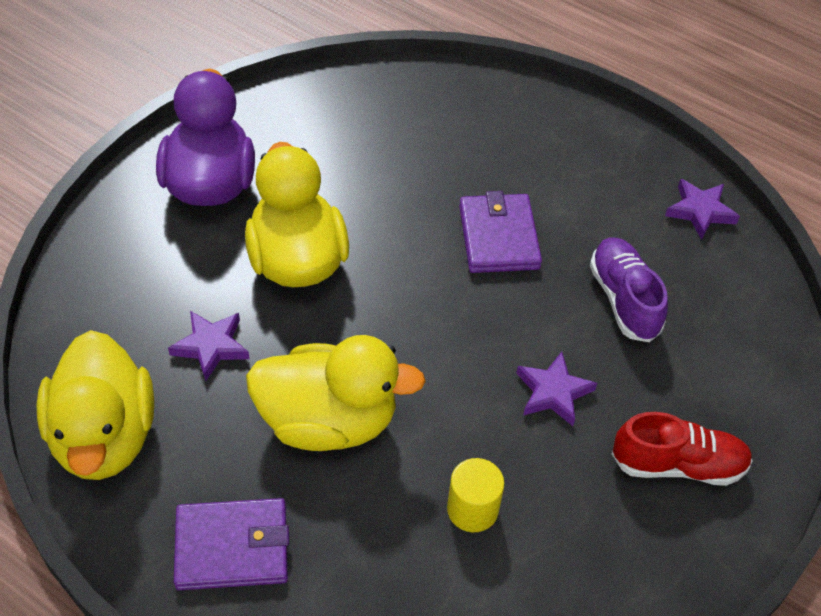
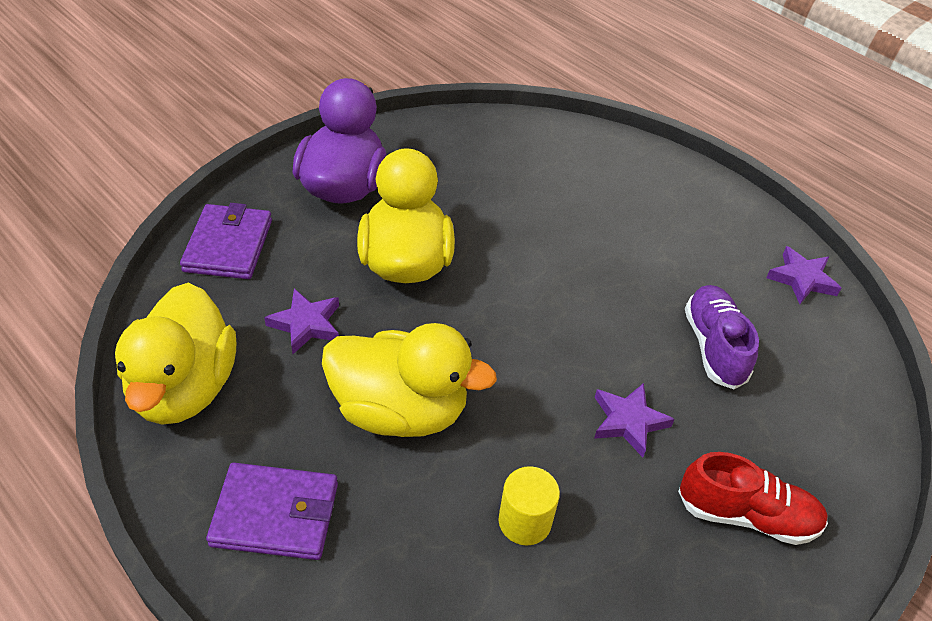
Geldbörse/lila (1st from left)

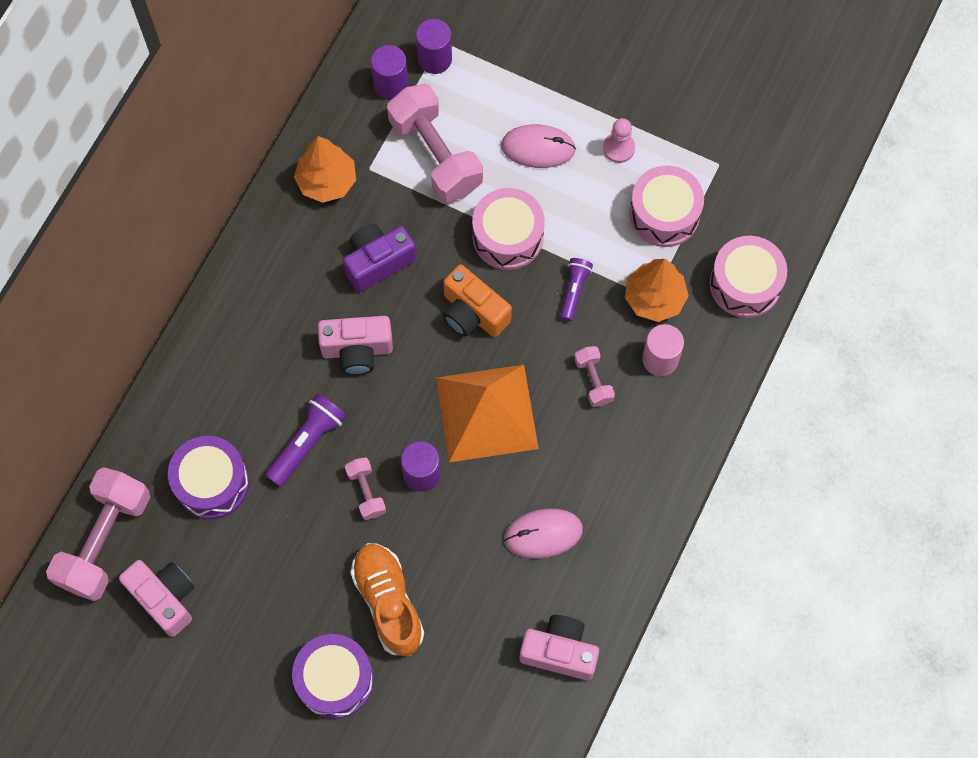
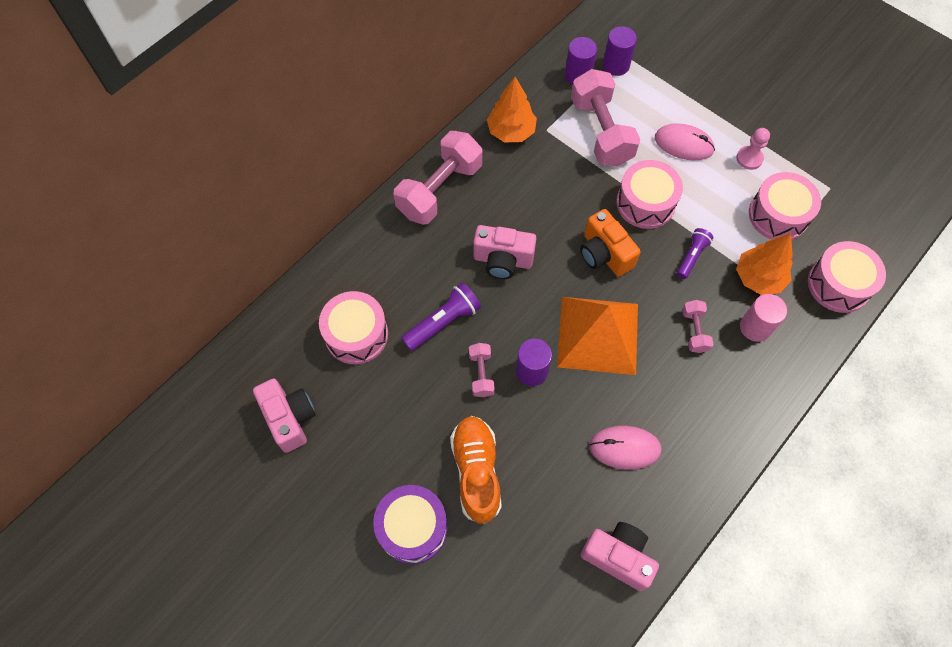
Trommel/rosa (1st from left)
Hantel/rosa (1st from left)
Kamera/lila

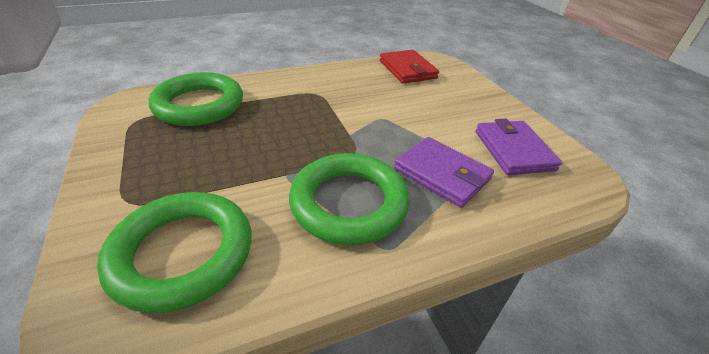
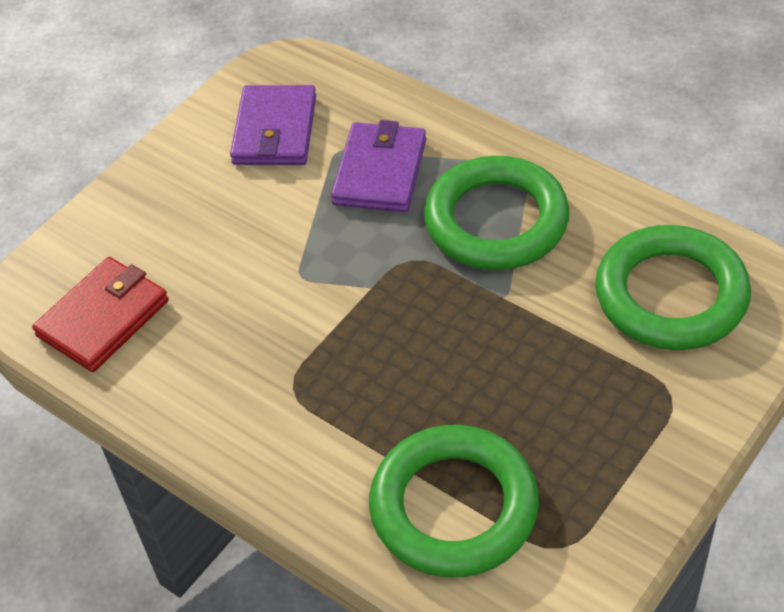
Geldbörse/lila (1st from left)

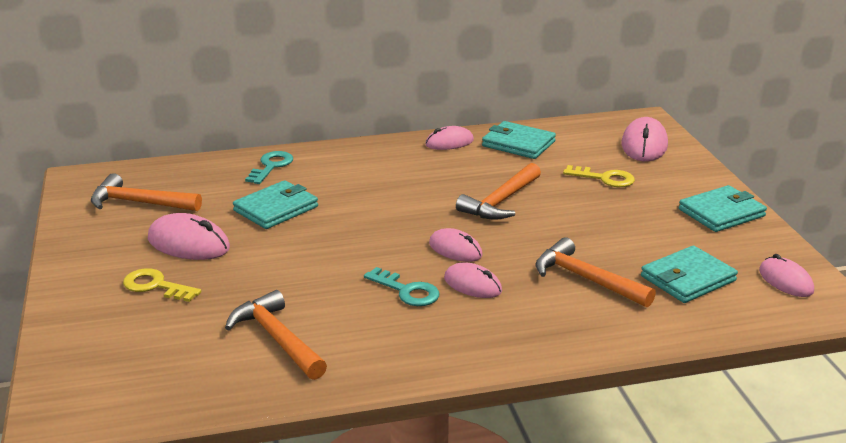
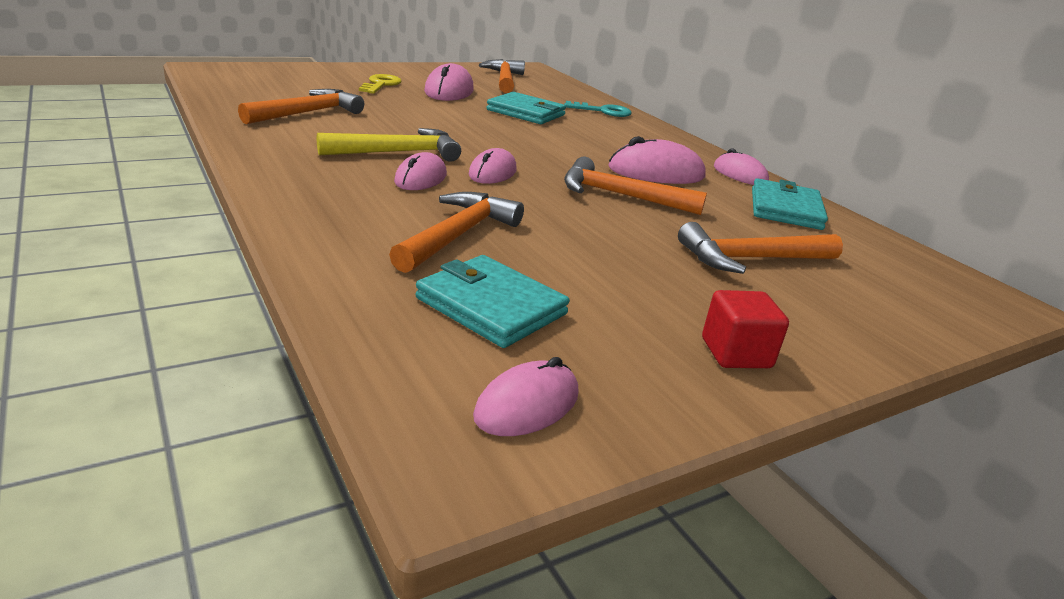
Hammer/gelb
Computermaus/rosa (5th from left)
Hammer/orange (5th from left)
Kubus/rot

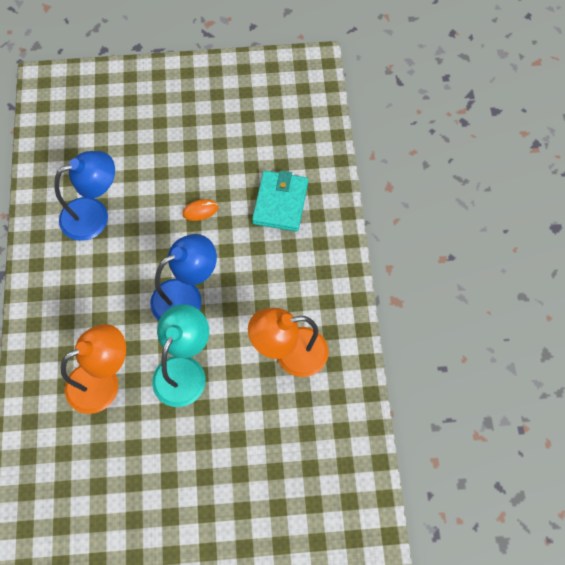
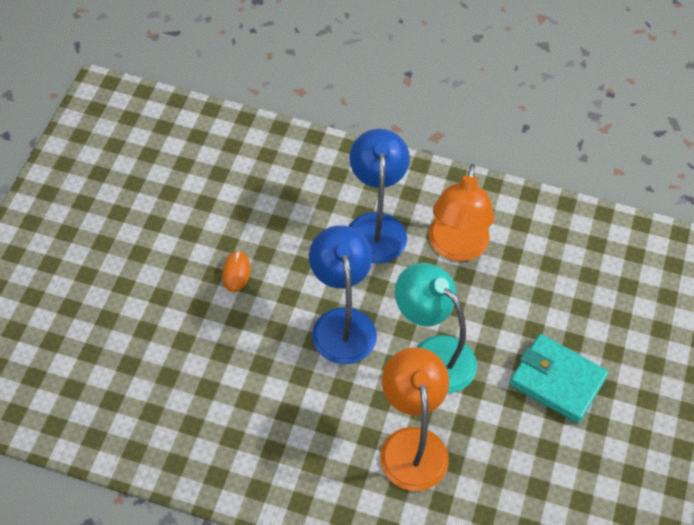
Lampe/blau (2nd from left)
Geldbörse/türkis

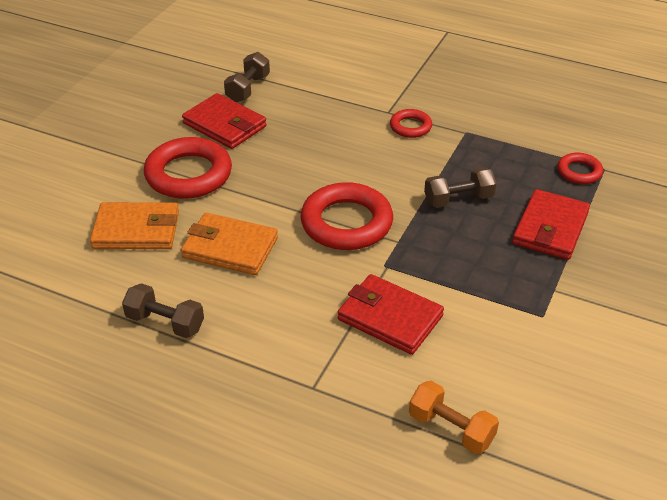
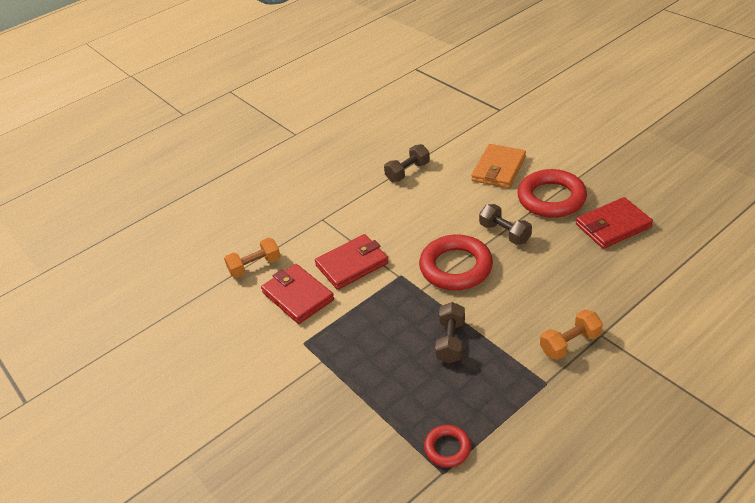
Geldbörse/rot (1st from left)
Hantel/braun (3rd from left)
Hantel/orange (2nd from left)
Geldbörse/orange (2nd from left in the first image)

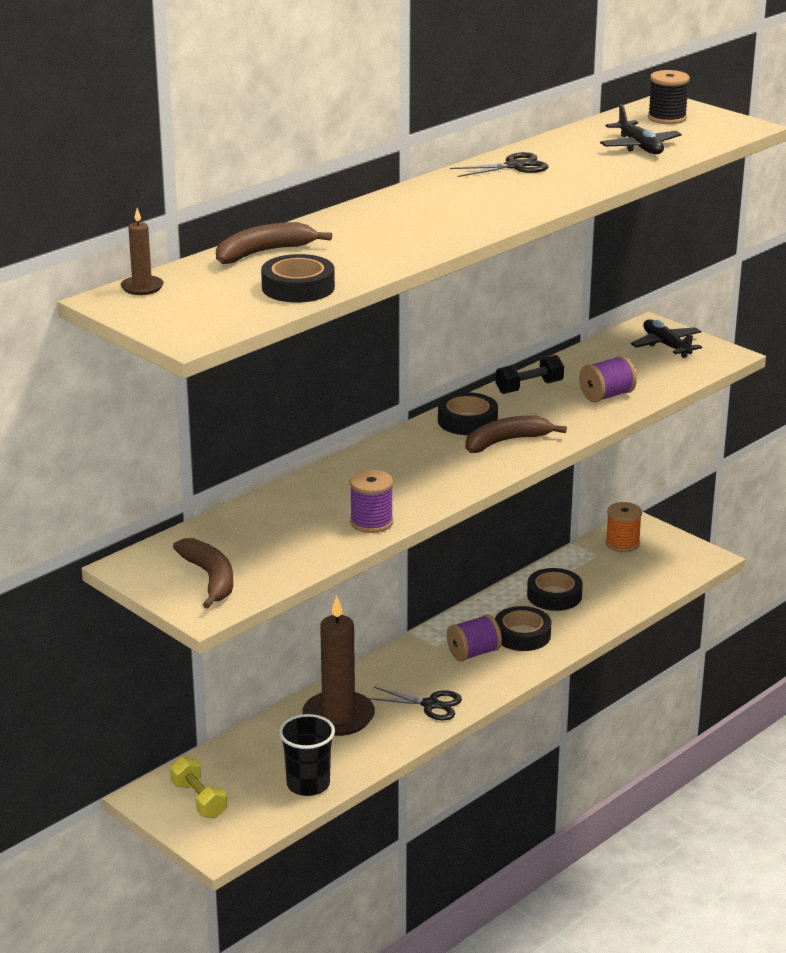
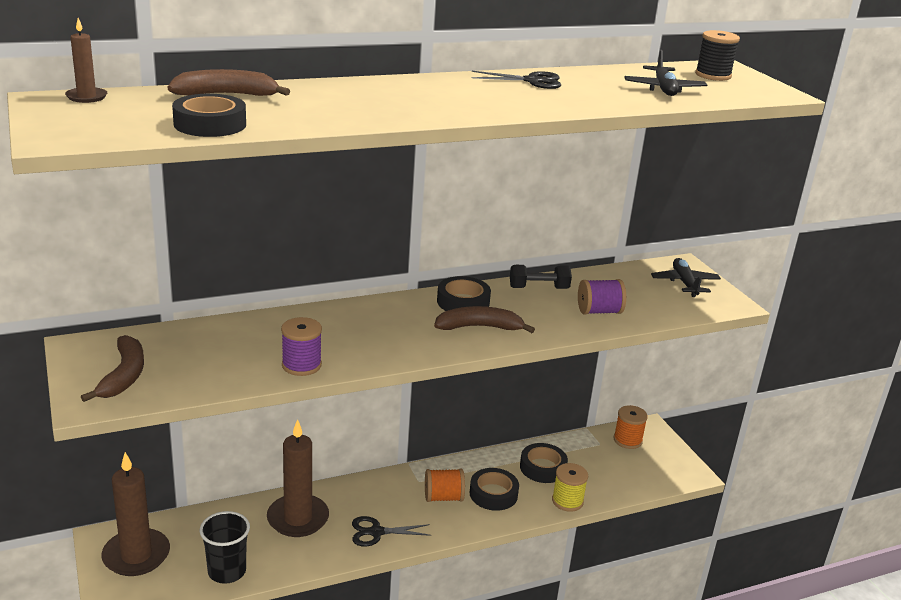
Kerze/braun (2nd from left)
Schere/schwarz (1st from left)
Garnrolle/orange (1st from left)
Garnrolle/gelb

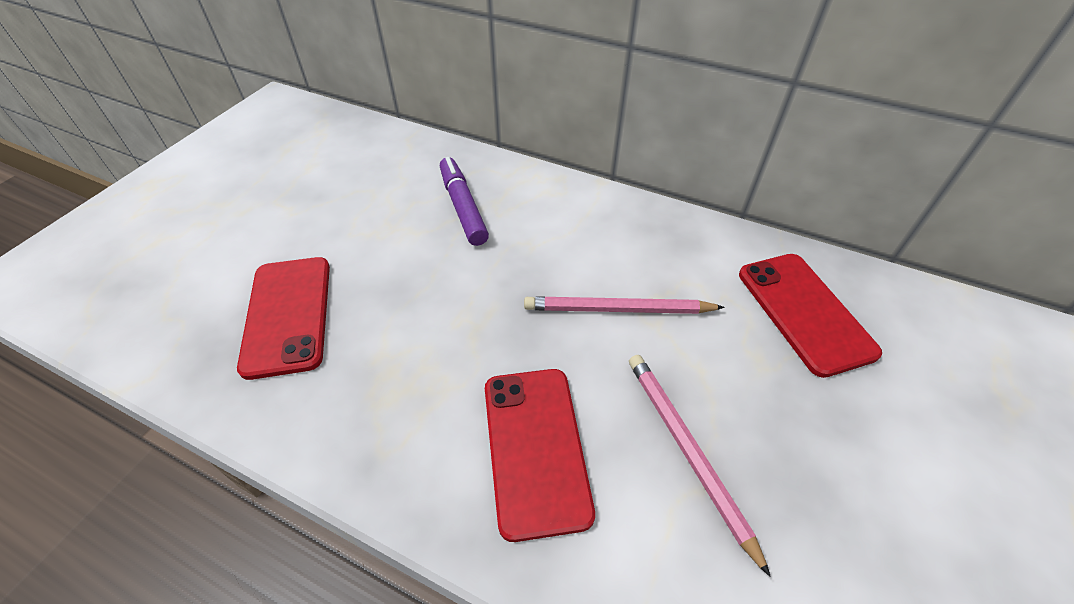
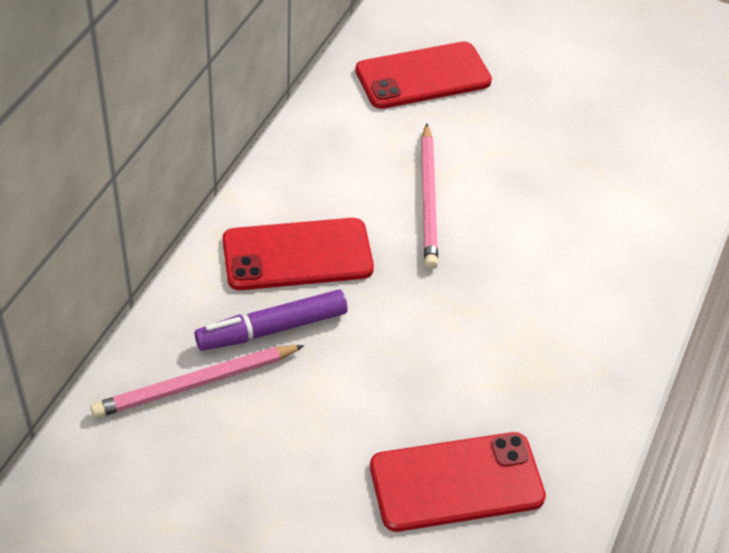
Bleistift/rosa (1st from left)
Handy/rot (1st from left)

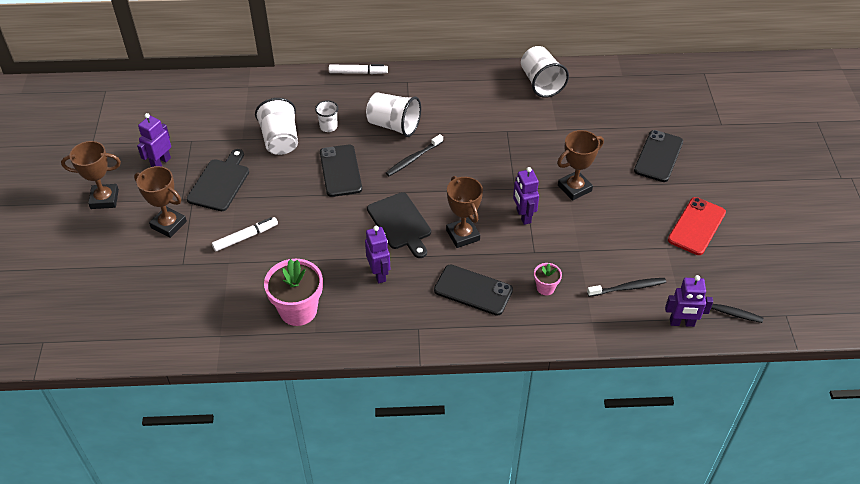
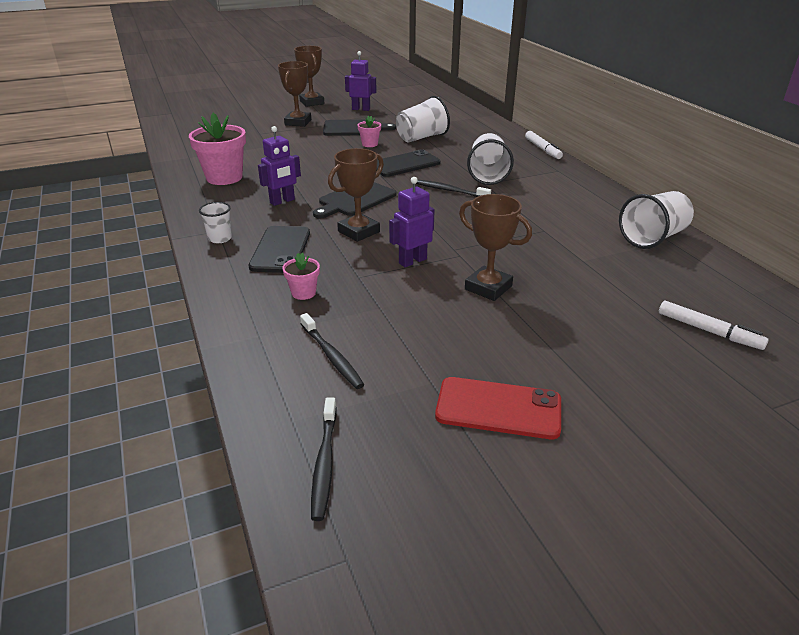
Becher/weiß (1st from left)
Blumentopf/rosa (3rd from left)
Filzstift/weiß (2nd from left)
Handy/schwarz (3rd from left in the first image)
Roboter/lila (4th from left in the first image)

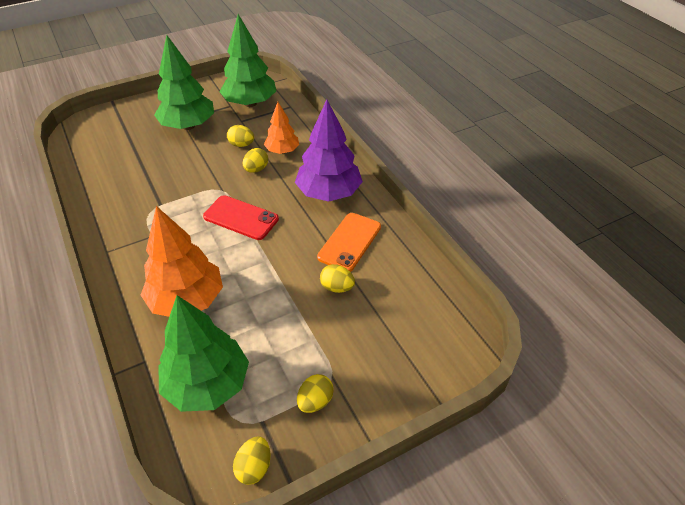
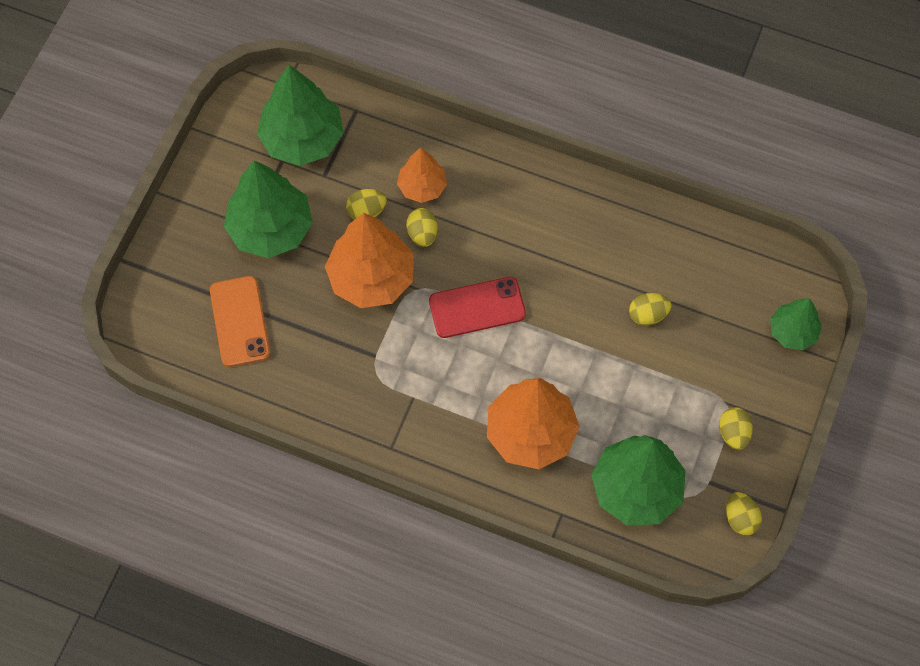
Handy/orange
Baum/orange (1st from left)
Baum/grün (4th from left)
Baum/lila

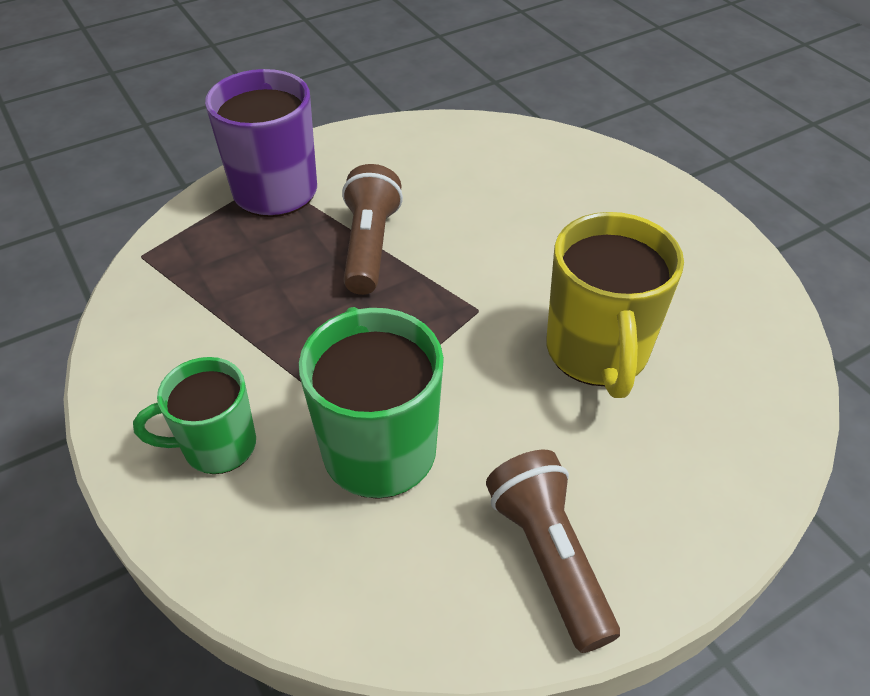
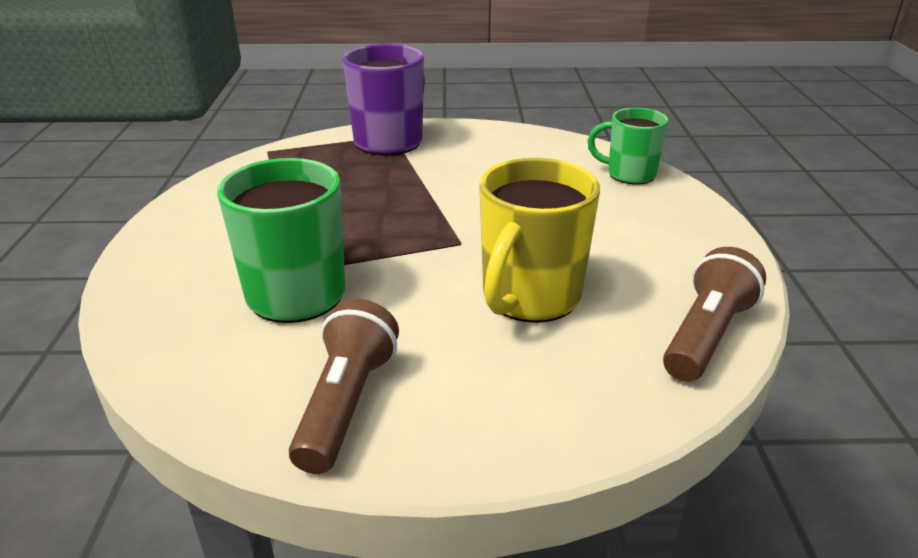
Tasse/grün (2nd from left)
Taschenlampe/braun (2nd from left)

